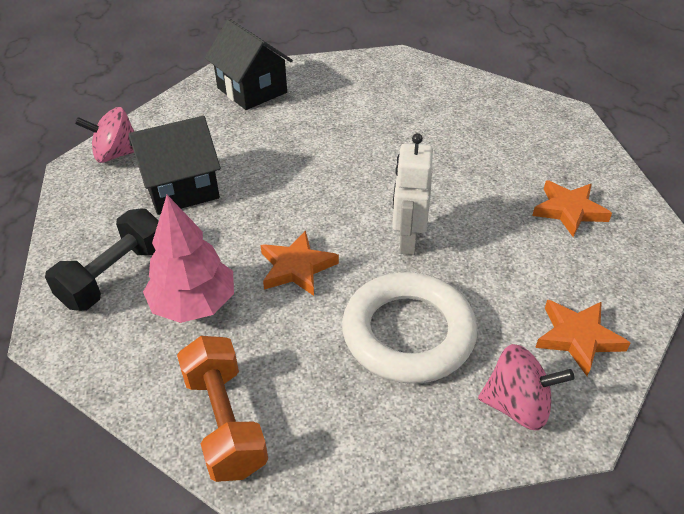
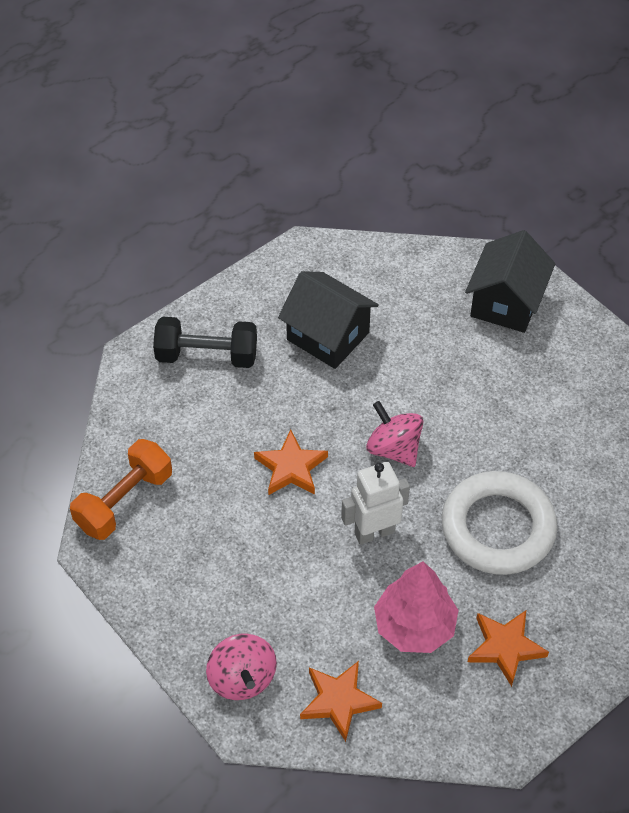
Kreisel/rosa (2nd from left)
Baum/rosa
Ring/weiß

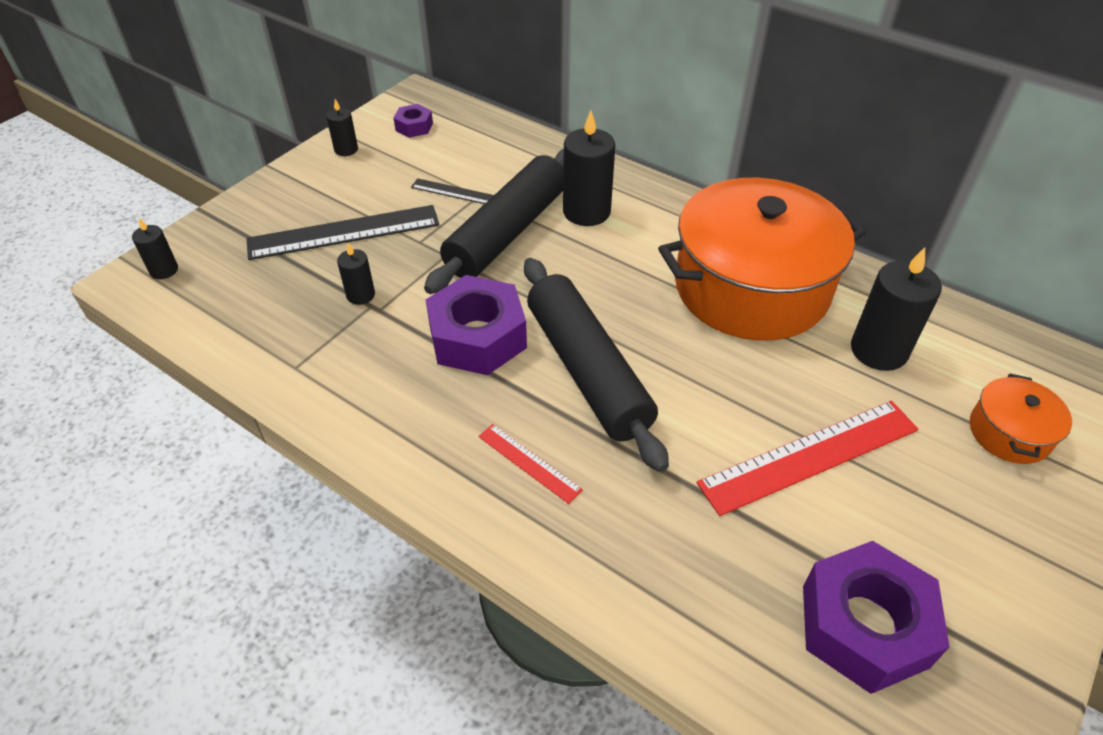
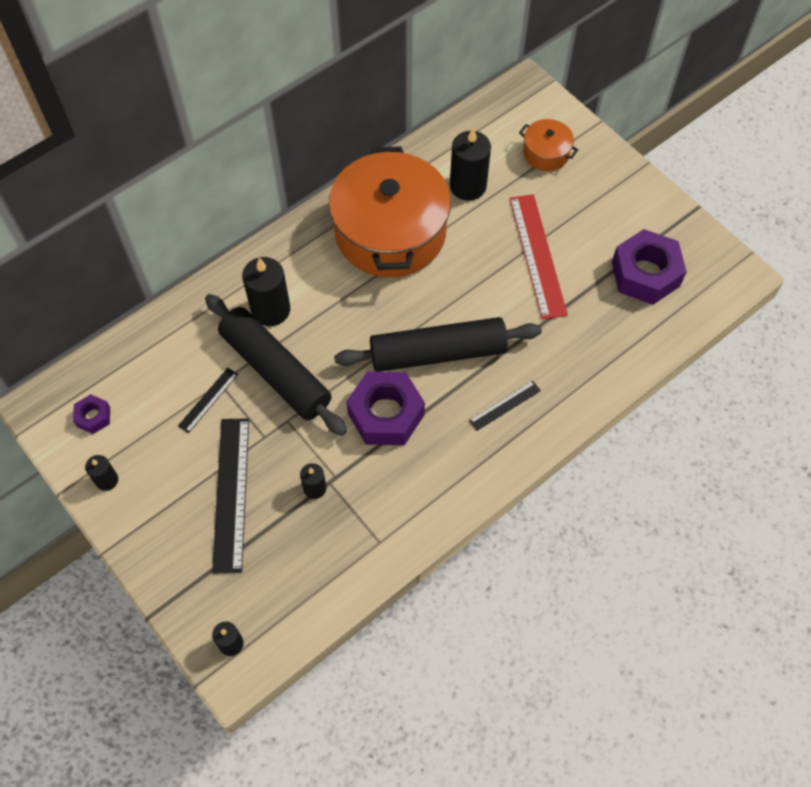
Lineal/schwarz (3rd from left)

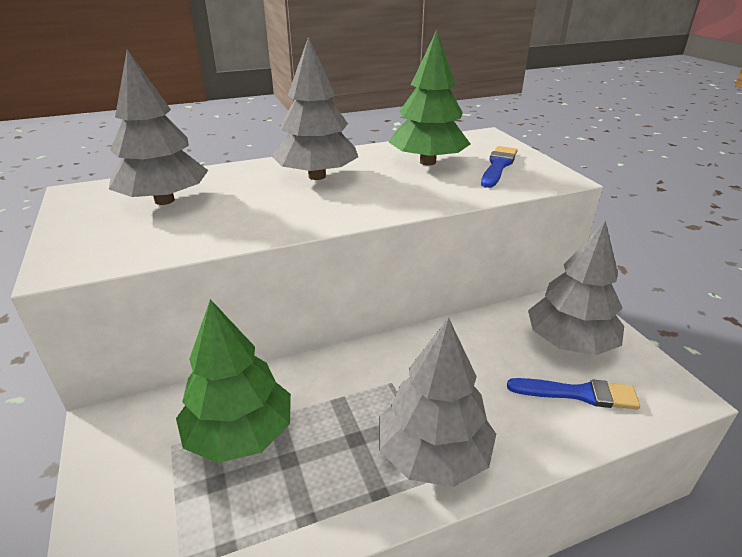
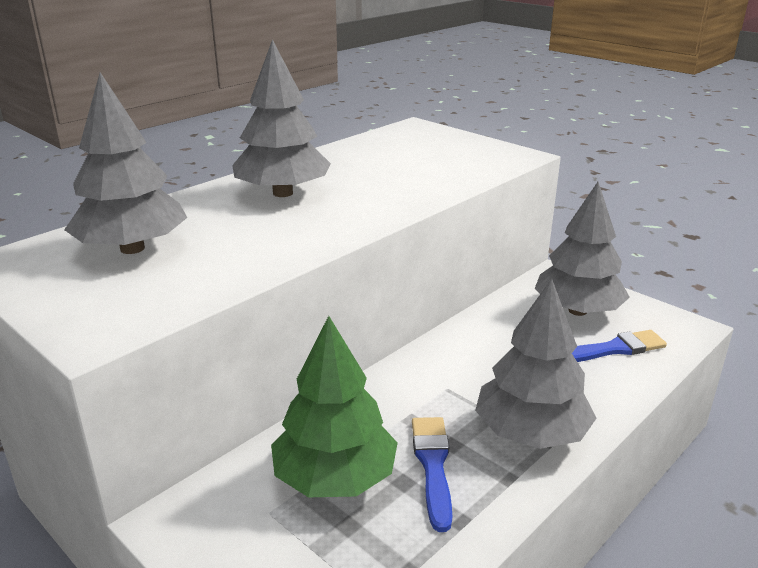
Pinsel/blau (1st from left)
Baum/grün (2nd from left in the first image)

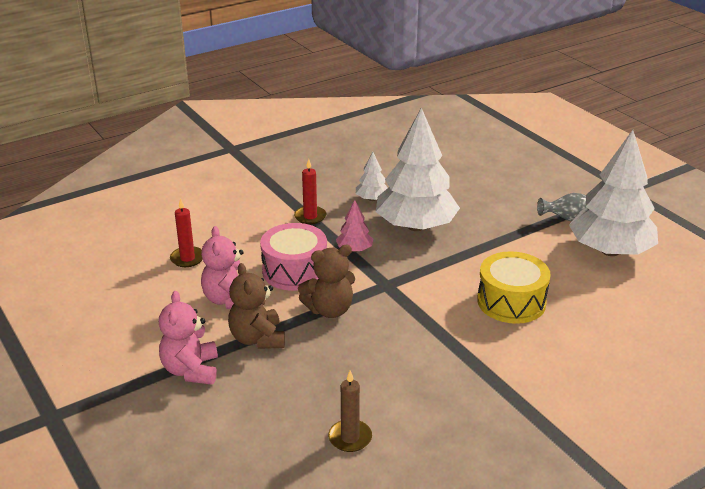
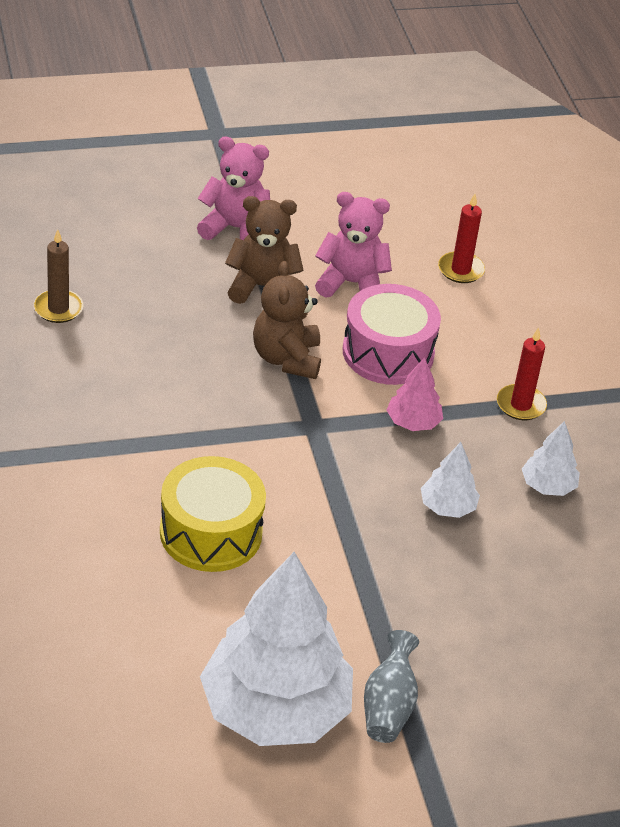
Baum/weiß (2nd from left)

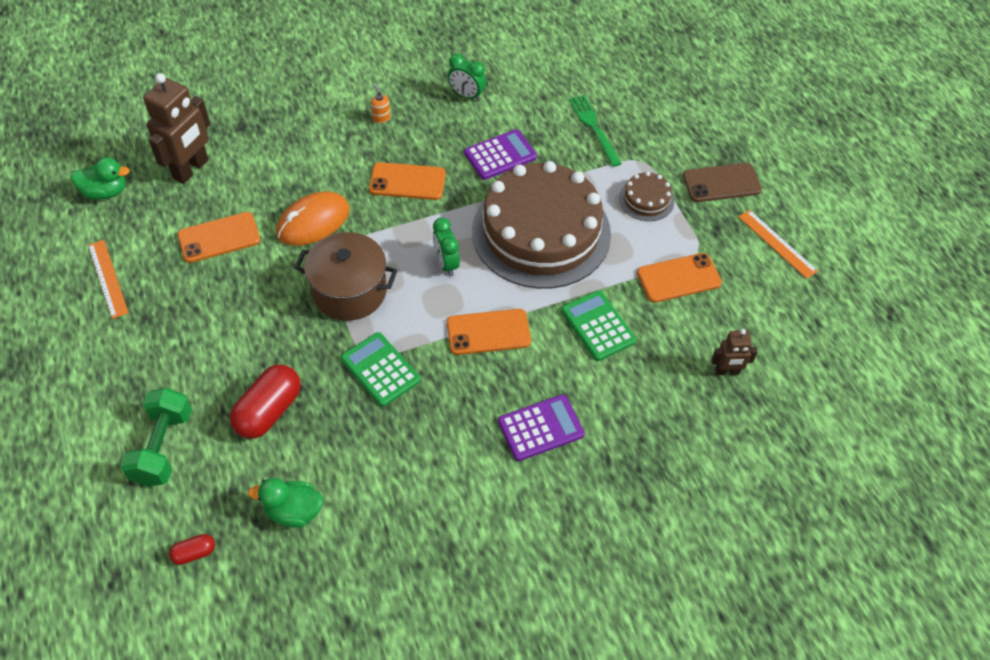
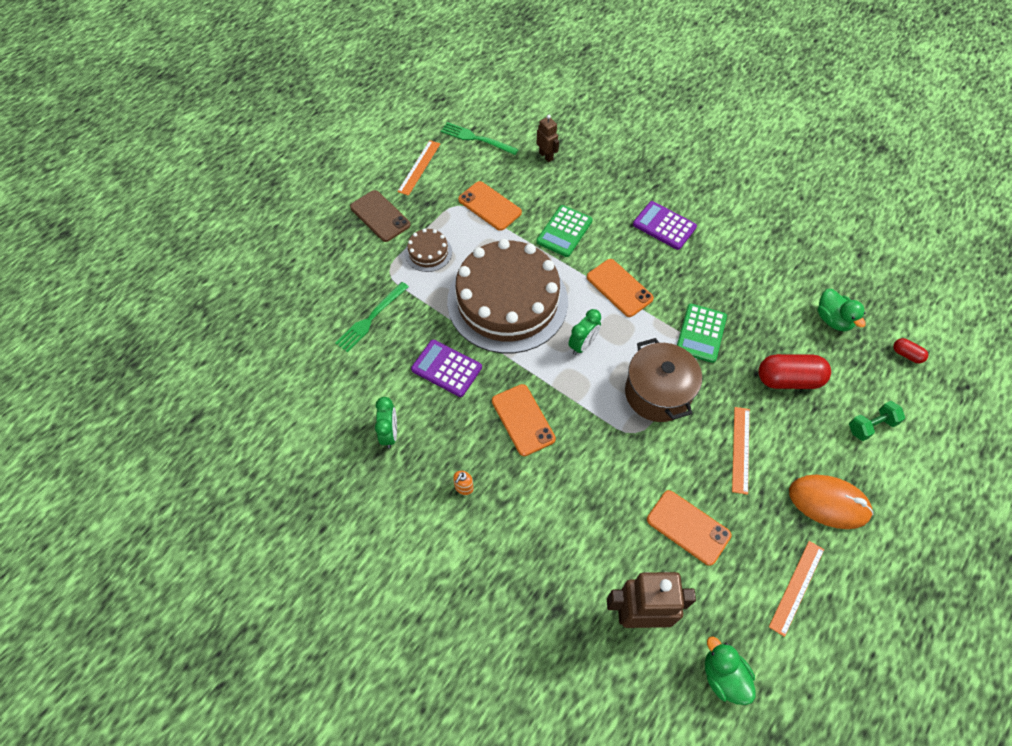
Gabel/grün (2nd from left)
Lineal/orange (2nd from left)
Computermaus/orange
Hantel/grün

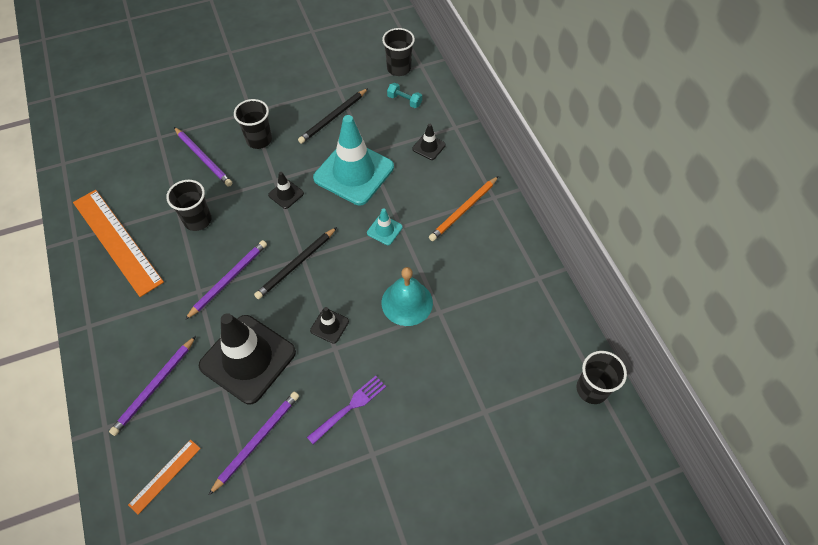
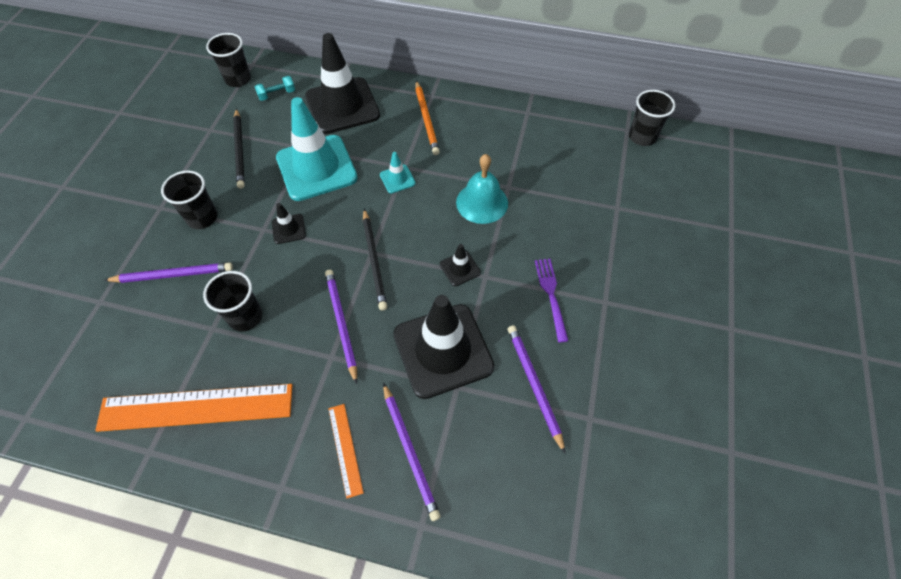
Leitkegel/schwarz (2nd from left)
Lineal/orange (2nd from left)

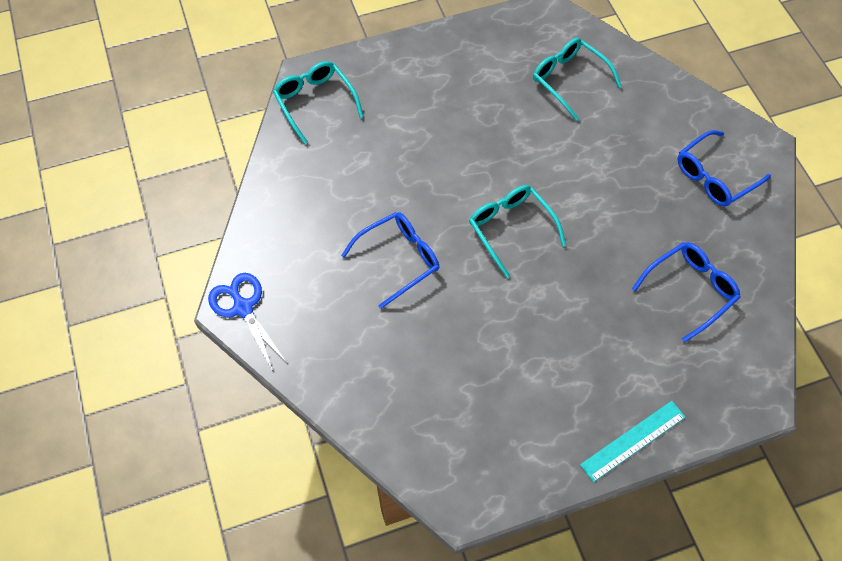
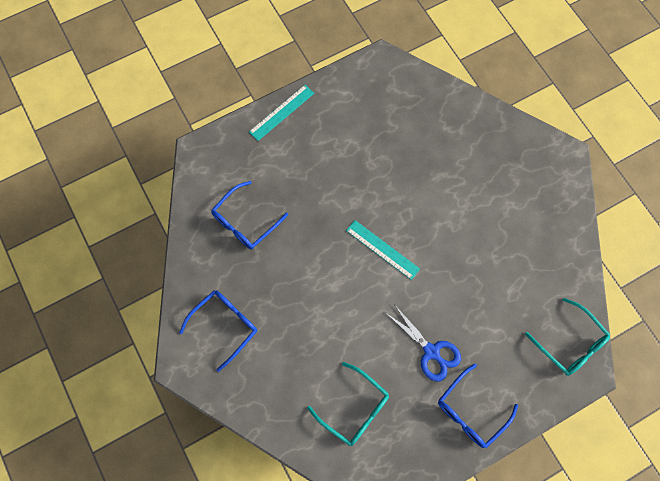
Lineal/türkis (2nd from left)
Schere/blau
Brille/blau (3rd from left)

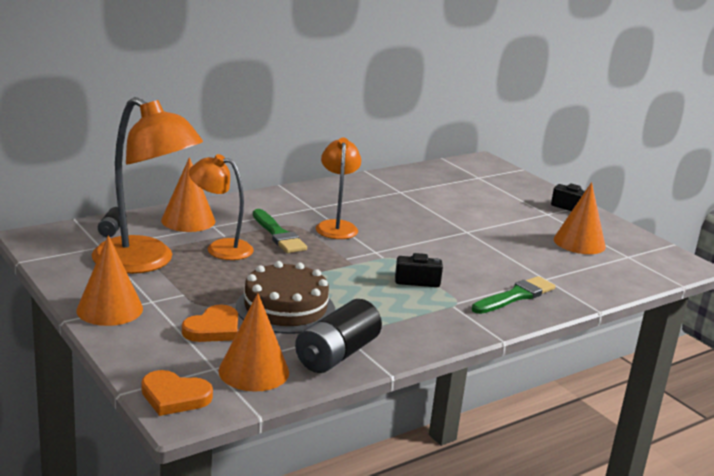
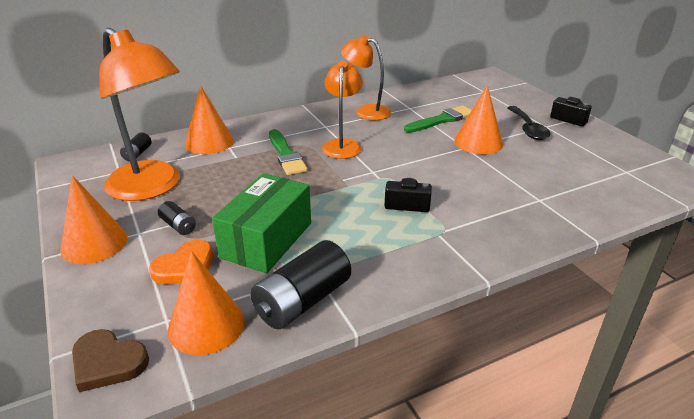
Herz/braun
Batterie/schwarz (2nd from left)
Schachtel/grün
Lampe/orange (3rd from left)
Pinsel/grün (2nd from left)
Kegel/orange (4th from left)
Löffel/schwarz

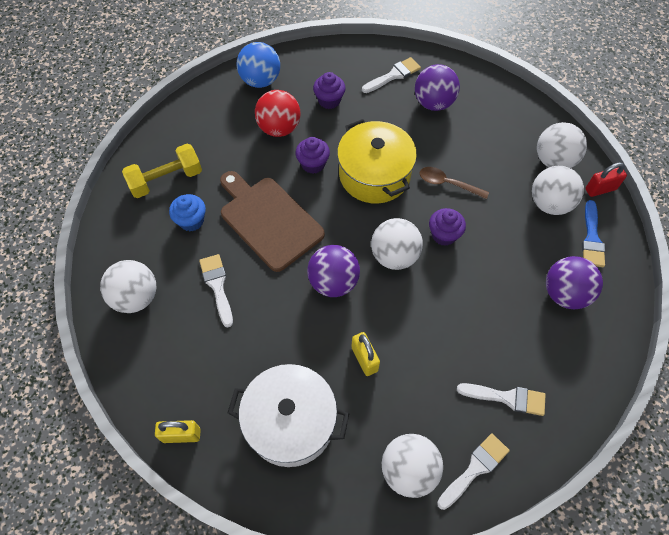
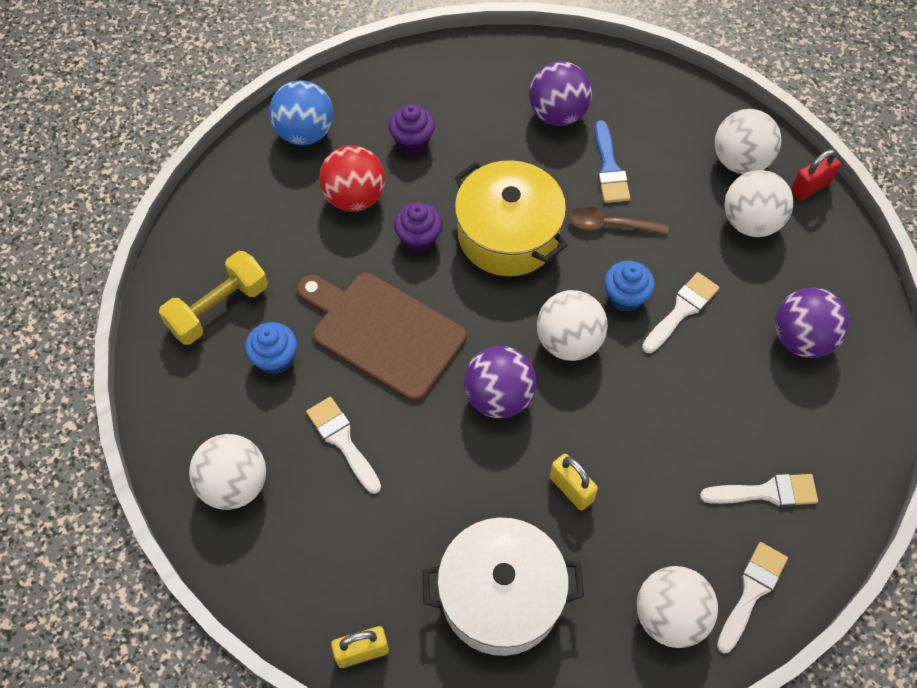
Pinsel/blau
Muffin/blau (2nd from left)
Pinsel/weiß (2nd from left)

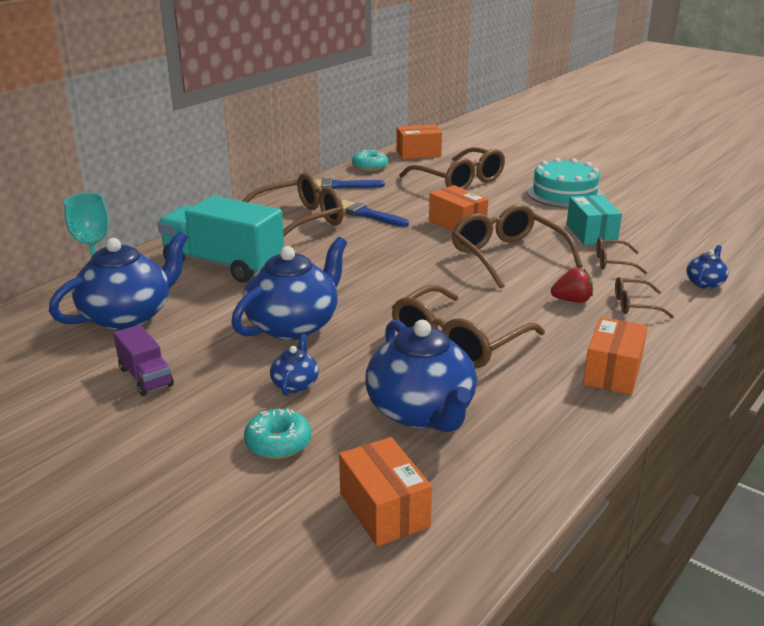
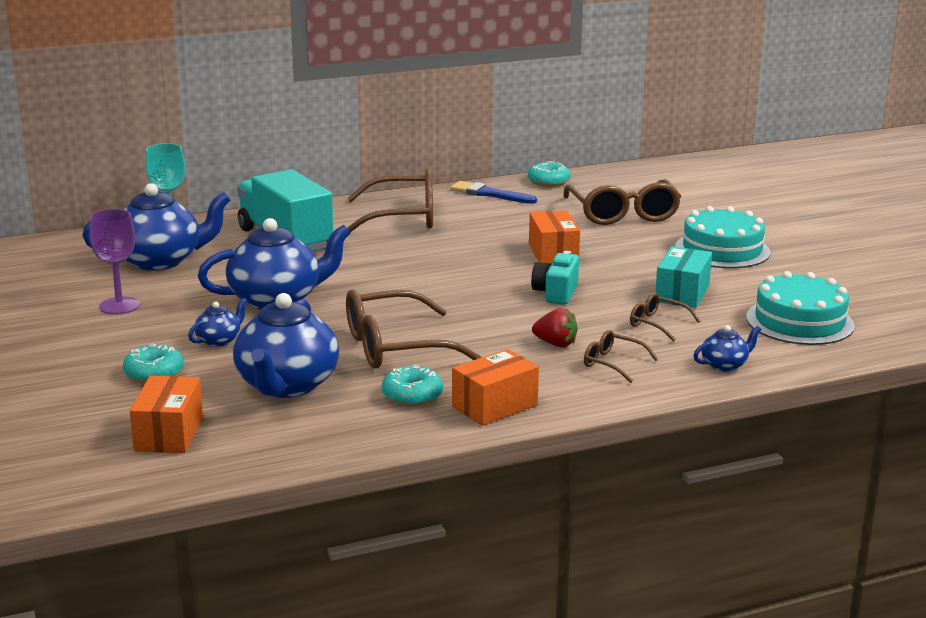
Kelch/lila
Donut/türkis (2nd from left)
Kamera/türkis
Kuchen/türkis (2nd from left)
Pinsel/blau (2nd from left in the first image)
Schachtel/orange (2nd from left in the first image)

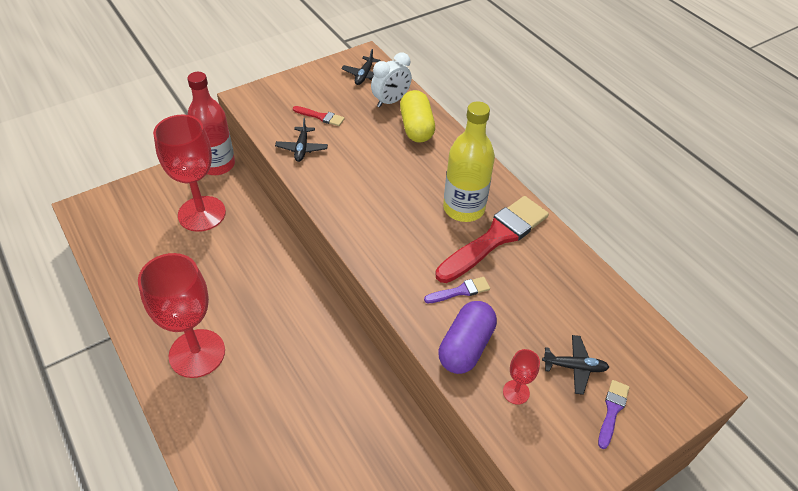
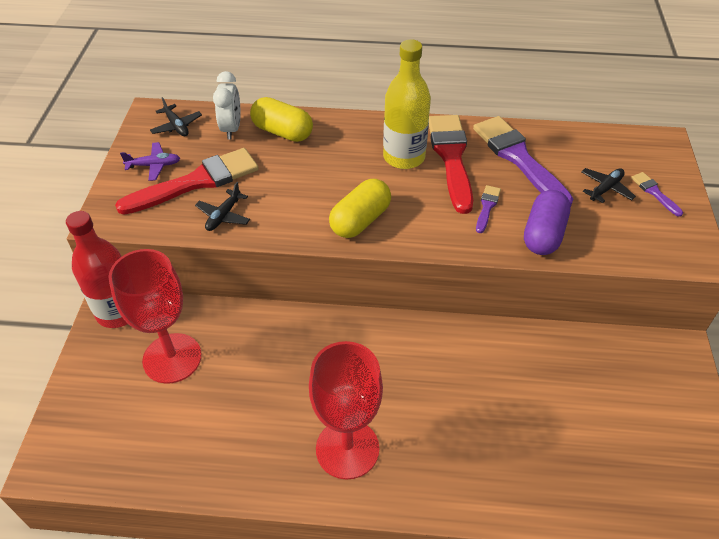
Pinsel/rot (1st from left)
Flugzeug/lila
Flugzeug/schwarz (2nd from left)
Kapsel/gelb (2nd from left)
Pinsel/lila (2nd from left)
Kapsel/lila
Kelch/rot (3rd from left in the first image)

